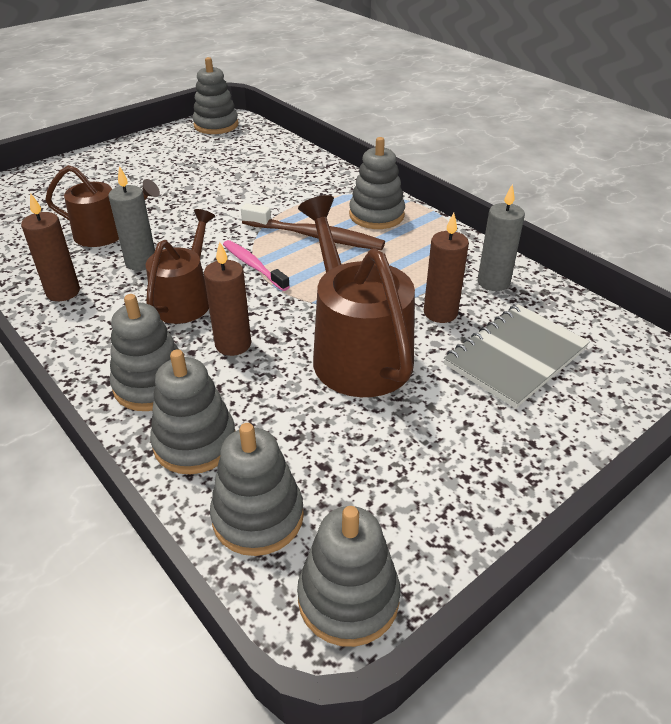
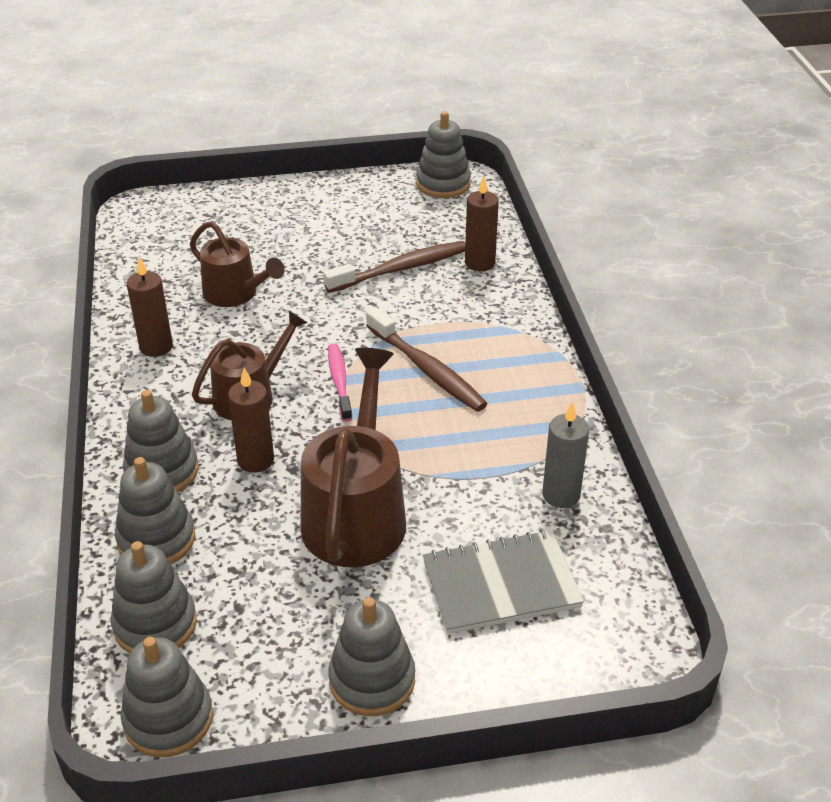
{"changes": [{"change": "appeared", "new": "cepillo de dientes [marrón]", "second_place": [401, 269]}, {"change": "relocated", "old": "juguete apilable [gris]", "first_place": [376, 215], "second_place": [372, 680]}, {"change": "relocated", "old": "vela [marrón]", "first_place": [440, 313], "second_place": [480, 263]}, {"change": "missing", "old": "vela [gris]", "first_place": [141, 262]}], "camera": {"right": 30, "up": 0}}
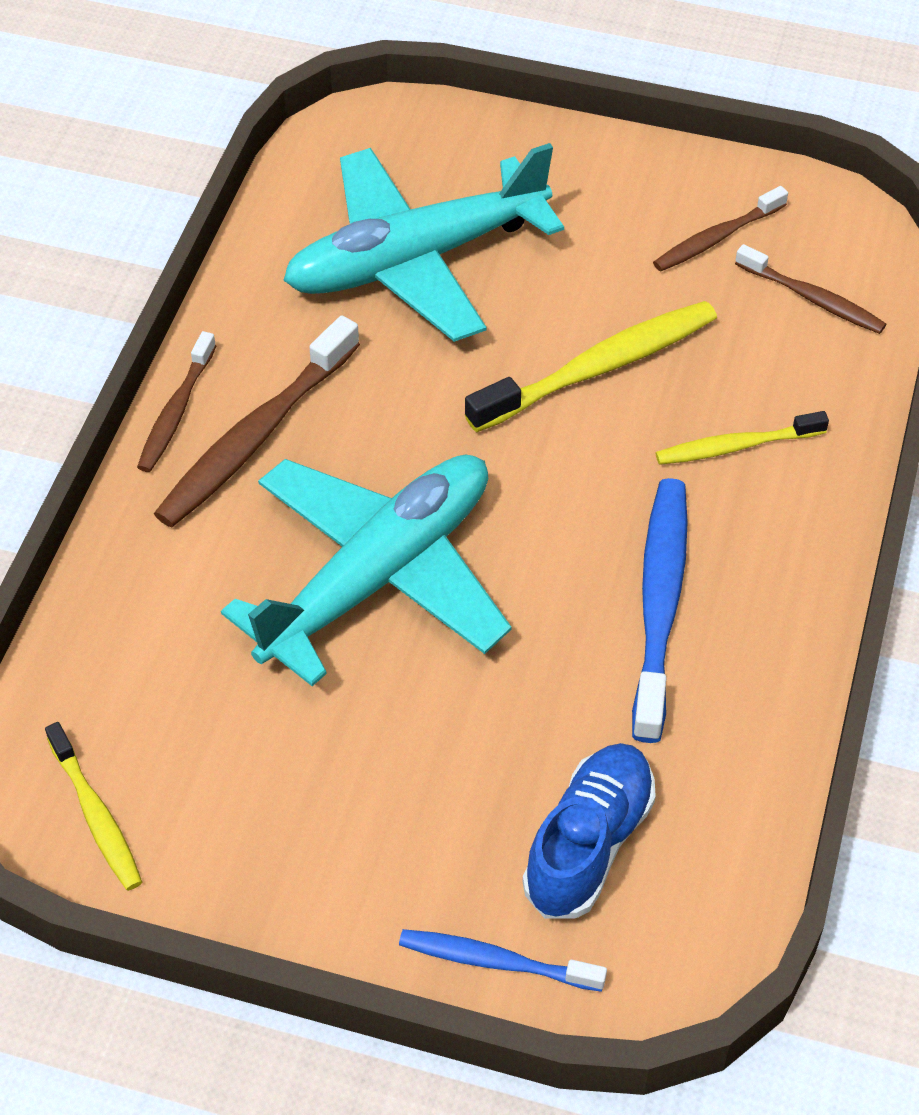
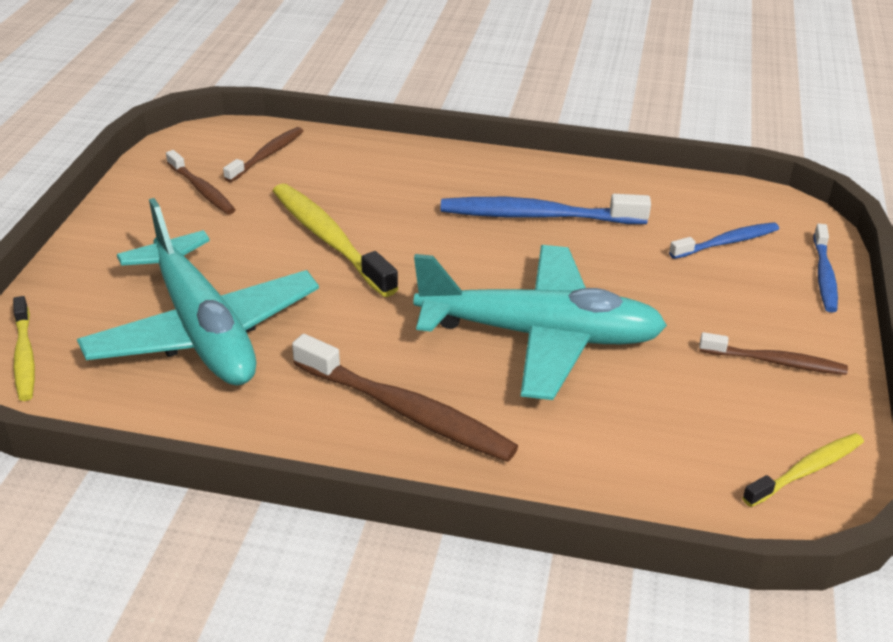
{"changes": [{"change": "relocated", "old": "cepillo de dientes [amarillo]", "first_place": [736, 446], "second_place": [24, 356]}, {"change": "spun", "old": "avión [turquesa]", "first_place": [379, 576], "second_place": [540, 335], "degrees": 150}, {"change": "exchanged", "old": "zapato [azul]", "new": "cepillo de dientes [azul]", "first_place": [588, 844], "second_place": [726, 242]}, {"change": "relocated", "old": "cepillo de dientes [marrón]", "first_place": [176, 411], "second_place": [775, 362]}], "camera": {"right": -95, "up": -15}}
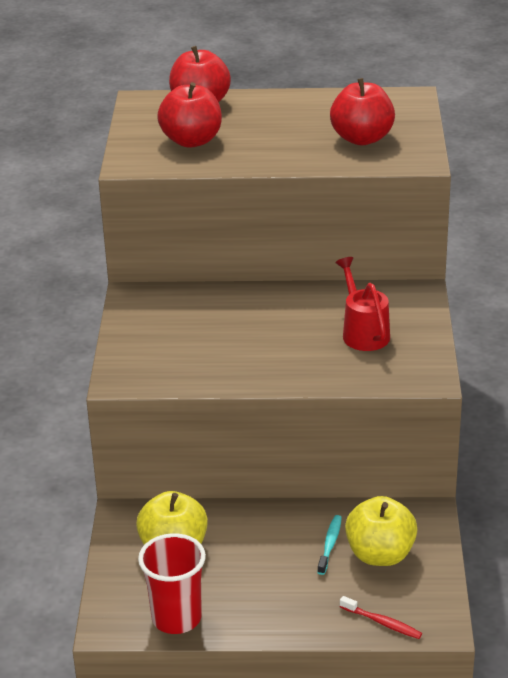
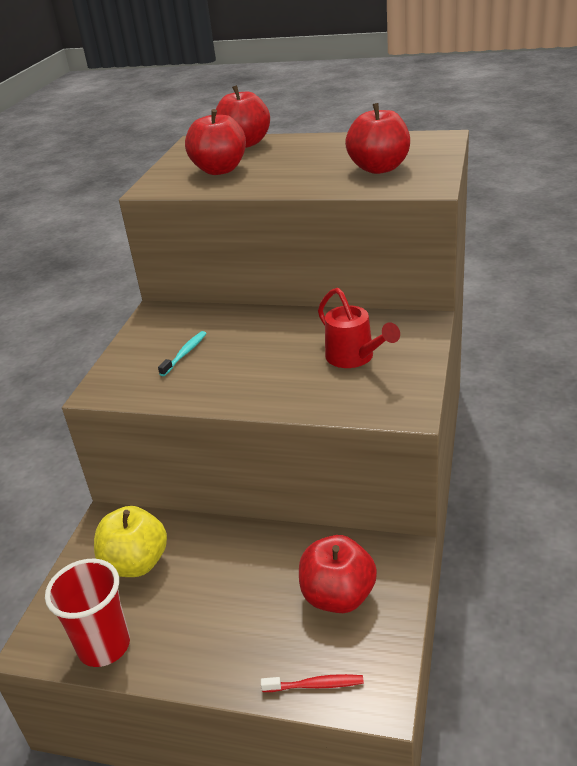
{"changes": [{"change": "relocated", "old": "cepillo de dientes [turquesa]", "first_place": [330, 544], "second_place": [185, 353]}, {"change": "spun", "old": "cepillo de dientes [rojo]", "first_place": [382, 623], "second_place": [315, 685], "degrees": -45}, {"change": "colour", "old": "manzana [amarillo]", "new": "manzana [rojo]", "first_place": [380, 554], "second_place": [338, 596]}, {"change": "spun", "old": "regadera [rojo]", "first_place": [363, 332], "second_place": [354, 358], "degrees": 150}], "camera": {"right": 15, "up": 0}}
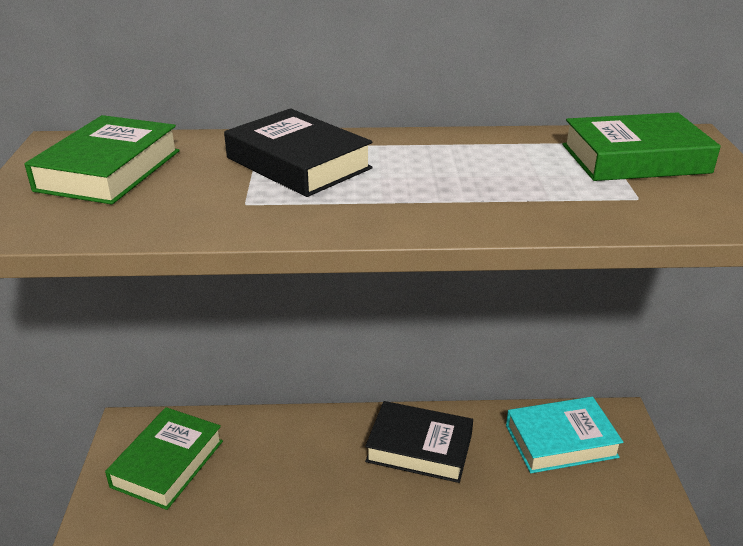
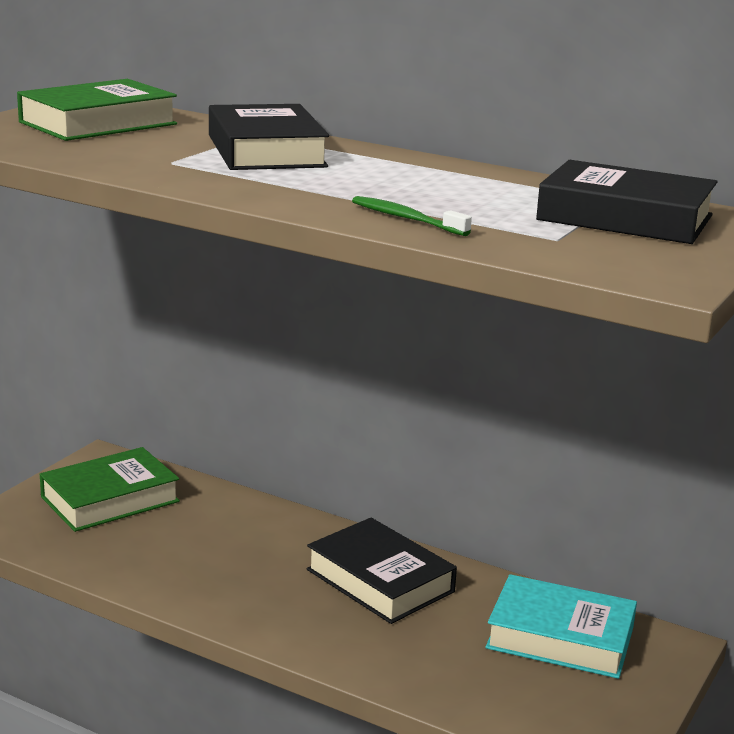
{"changes": [{"change": "appeared", "new": "cepillo de dientes [verde]", "second_place": [406, 219]}, {"change": "colour", "old": "libro [verde]", "new": "libro [negro]", "first_place": [635, 158], "second_place": [625, 218]}], "camera": {"right": 30, "up": -10}}
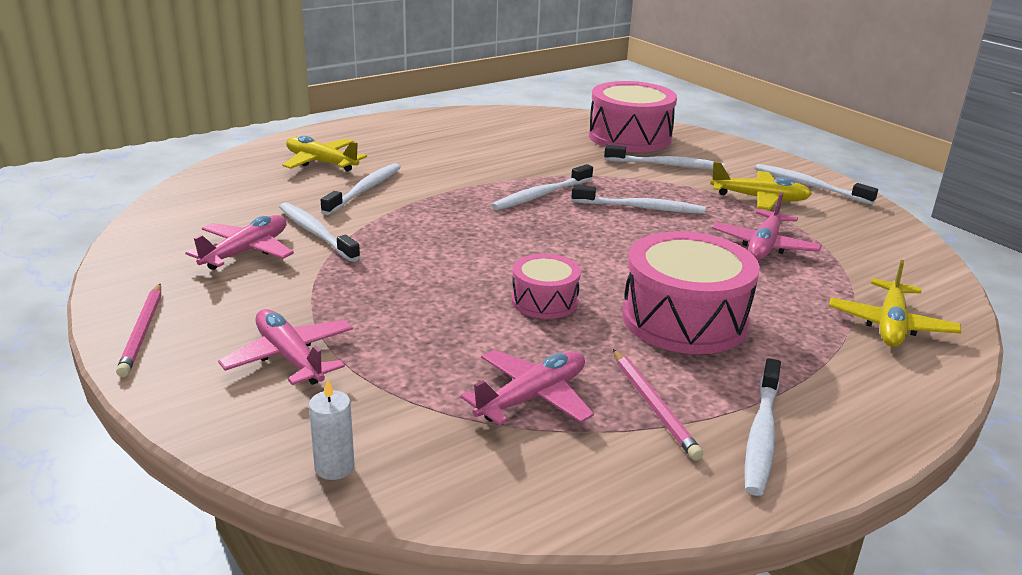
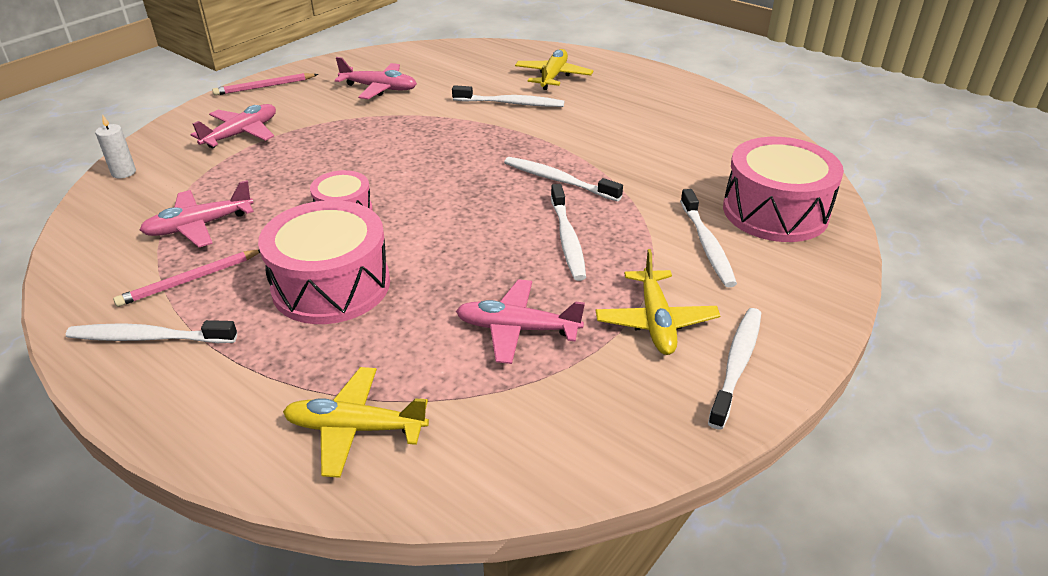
{"changes": [{"change": "spun", "old": "avión [rosa]", "first_place": [532, 397], "second_place": [199, 226], "degrees": 120}, {"change": "missing", "old": "cepillo de dientes [blanco]", "first_place": [316, 233]}], "camera": {"right": 75, "up": 10}}
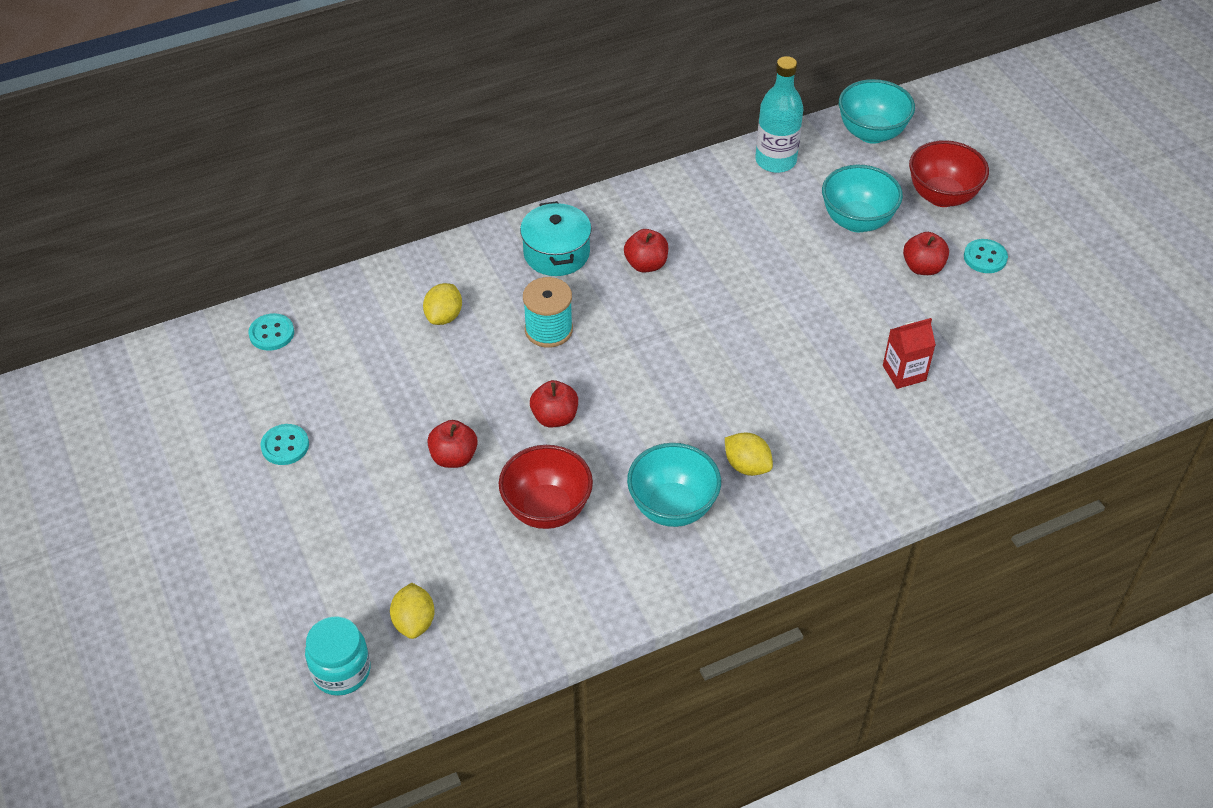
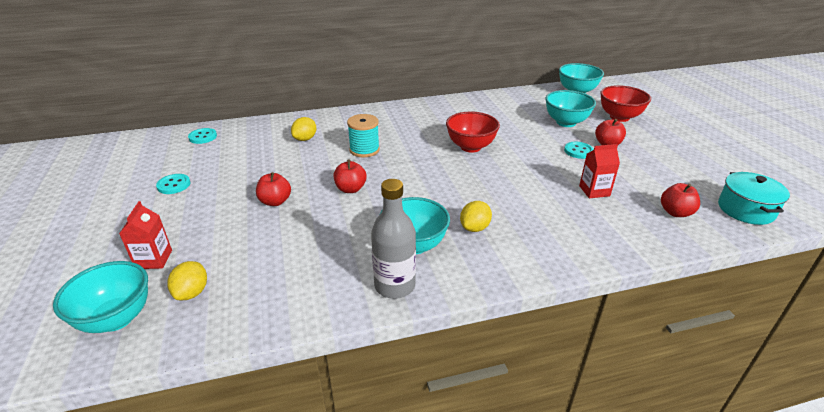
{"changes": [{"change": "exchanged", "old": "tarro [turquesa]", "new": "cuenco [turquesa]", "first_place": [341, 671], "second_place": [116, 318]}, {"change": "appeared", "new": "cartón de leche [rojo]", "second_place": [154, 259]}, {"change": "appeared", "new": "botella [gris]", "second_place": [394, 286]}, {"change": "relocated", "old": "cuenco [rojo]", "first_place": [547, 509], "second_place": [470, 147]}, {"change": "spun", "old": "limón [amarillo]", "first_place": [747, 466], "second_place": [475, 228], "degrees": 75}, {"change": "relocated", "old": "botón [turquesa]", "first_place": [985, 257], "second_place": [578, 151]}, {"change": "relocated", "old": "manzana [rojo]", "first_place": [646, 264], "second_place": [675, 212]}, {"change": "relocated", "old": "olla [turquesa]", "first_place": [556, 253], "second_place": [745, 209]}, {"change": "missing", "old": "botella [turquesa]", "first_place": [775, 161]}], "camera": {"right": 10, "up": -15}}
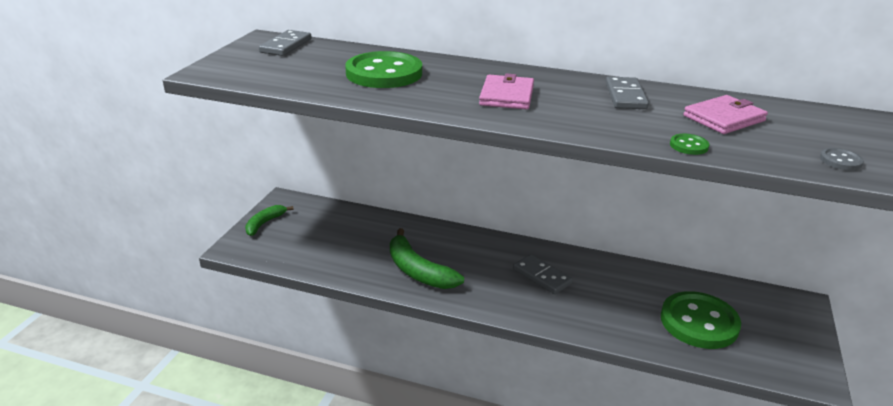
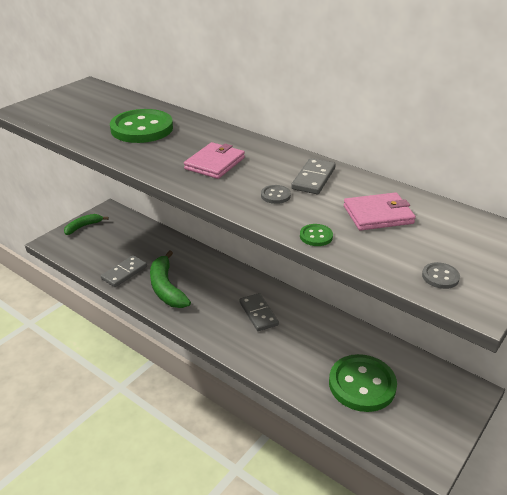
{"changes": [{"change": "relocated", "old": "ficha de dominó [gris]", "first_place": [286, 46], "second_place": [124, 273]}, {"change": "appeared", "new": "botón [gris]", "second_place": [275, 195]}], "camera": {"right": 20, "up": 5}}
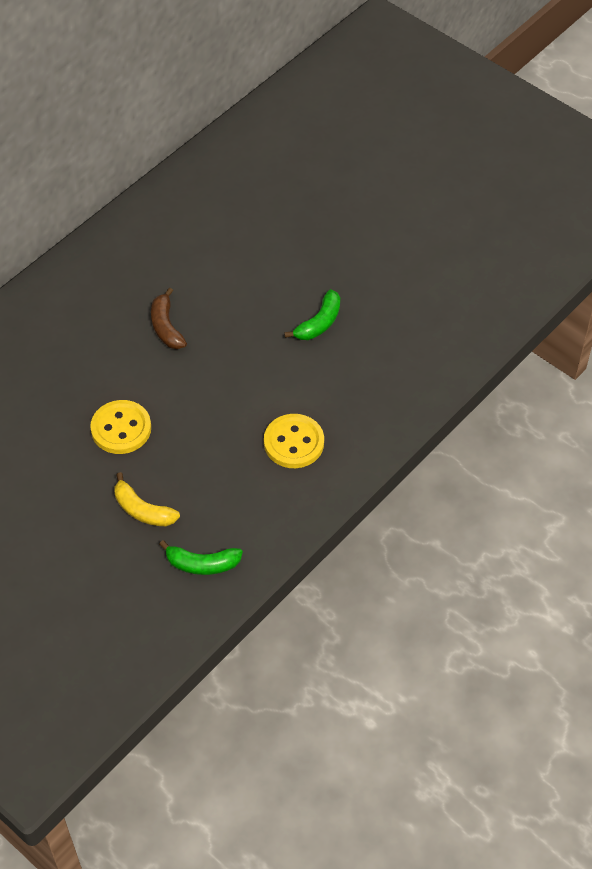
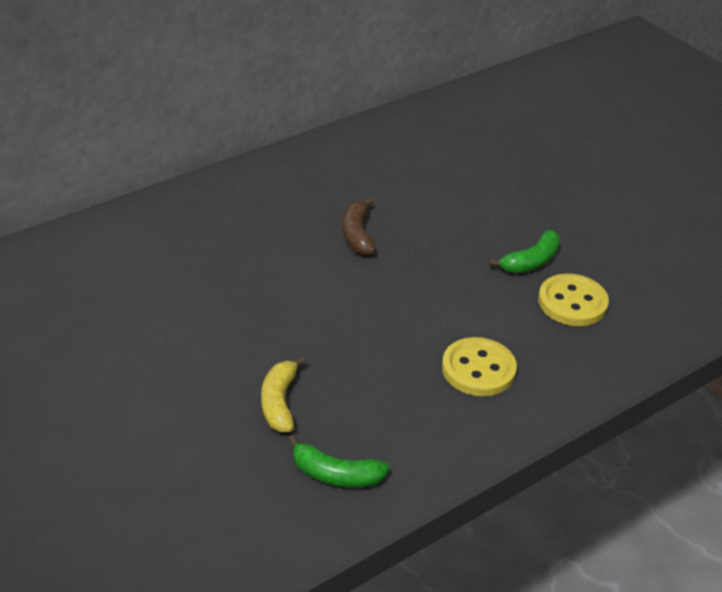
{"changes": [{"change": "spun", "old": "plátano [amarillo]", "first_place": [143, 510], "second_place": [279, 402], "degrees": 45}, {"change": "relocated", "old": "botón [amarillo]", "first_place": [121, 429], "second_place": [572, 302]}], "camera": {"right": 10, "up": -15}}
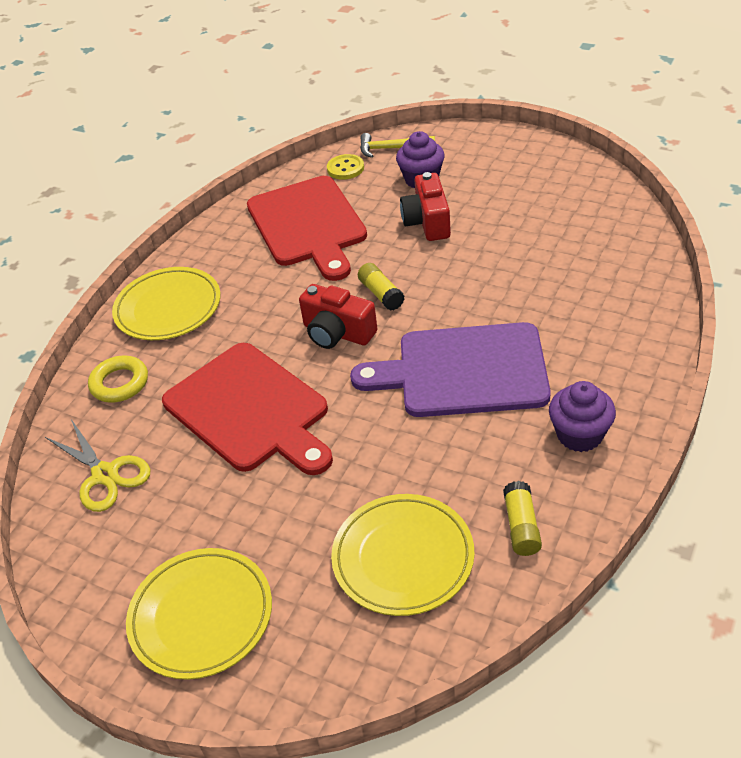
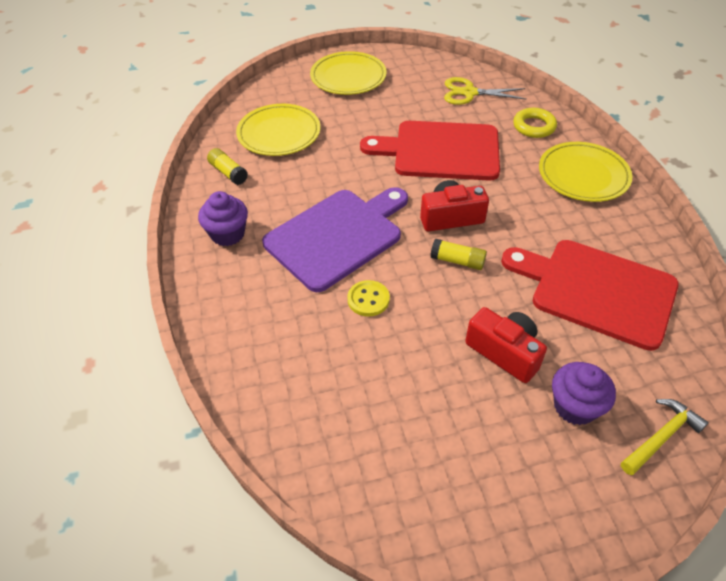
{"changes": [{"change": "relocated", "old": "botón [amarillo]", "first_place": [345, 168], "second_place": [368, 299]}], "camera": {"right": 135, "up": 5}}
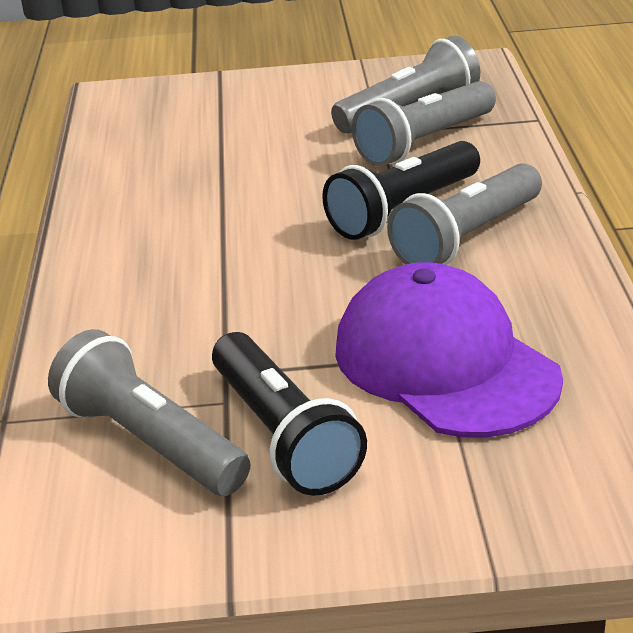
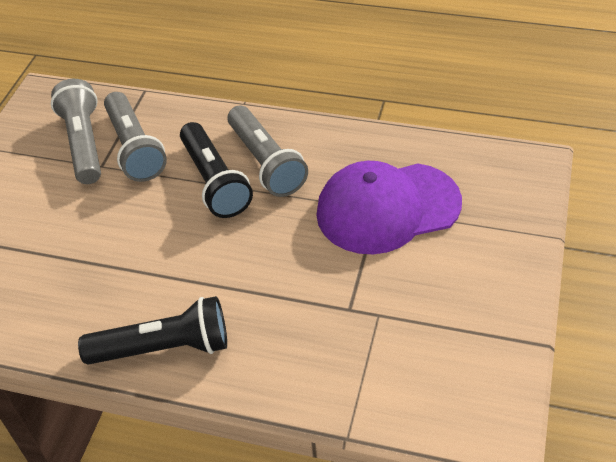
{"changes": [{"change": "relocated", "old": "lámpara de mano [negro]", "first_place": [283, 435], "second_place": [164, 348]}, {"change": "missing", "old": "lámpara de mano [gris]", "first_place": [150, 442]}], "camera": {"right": -70, "up": 15}}
